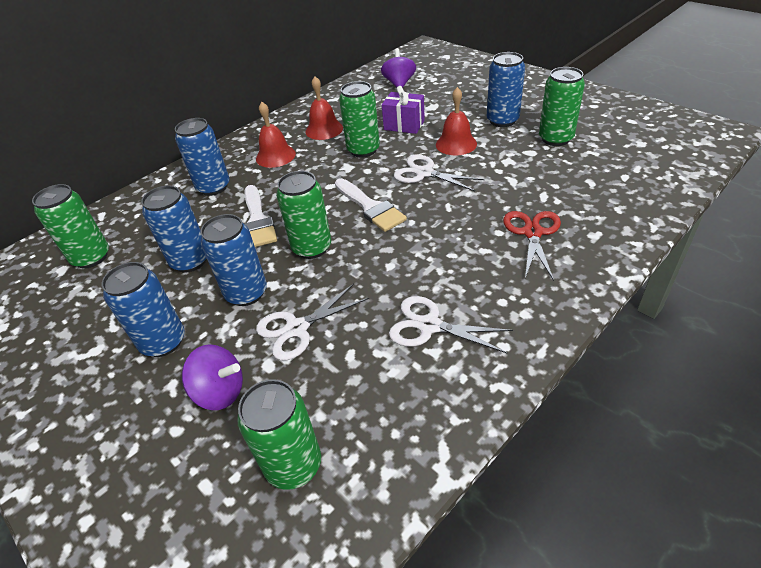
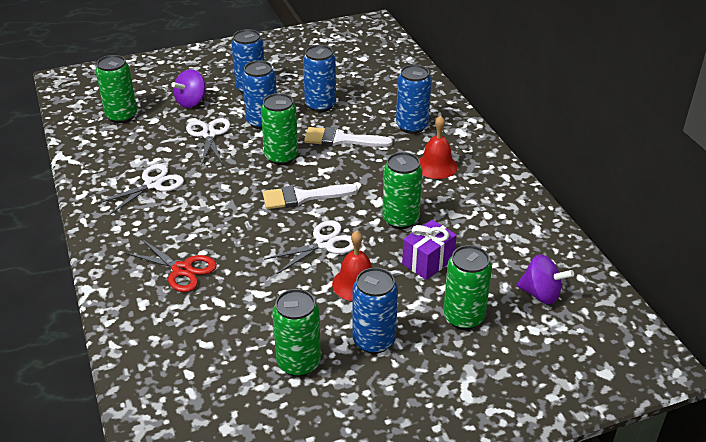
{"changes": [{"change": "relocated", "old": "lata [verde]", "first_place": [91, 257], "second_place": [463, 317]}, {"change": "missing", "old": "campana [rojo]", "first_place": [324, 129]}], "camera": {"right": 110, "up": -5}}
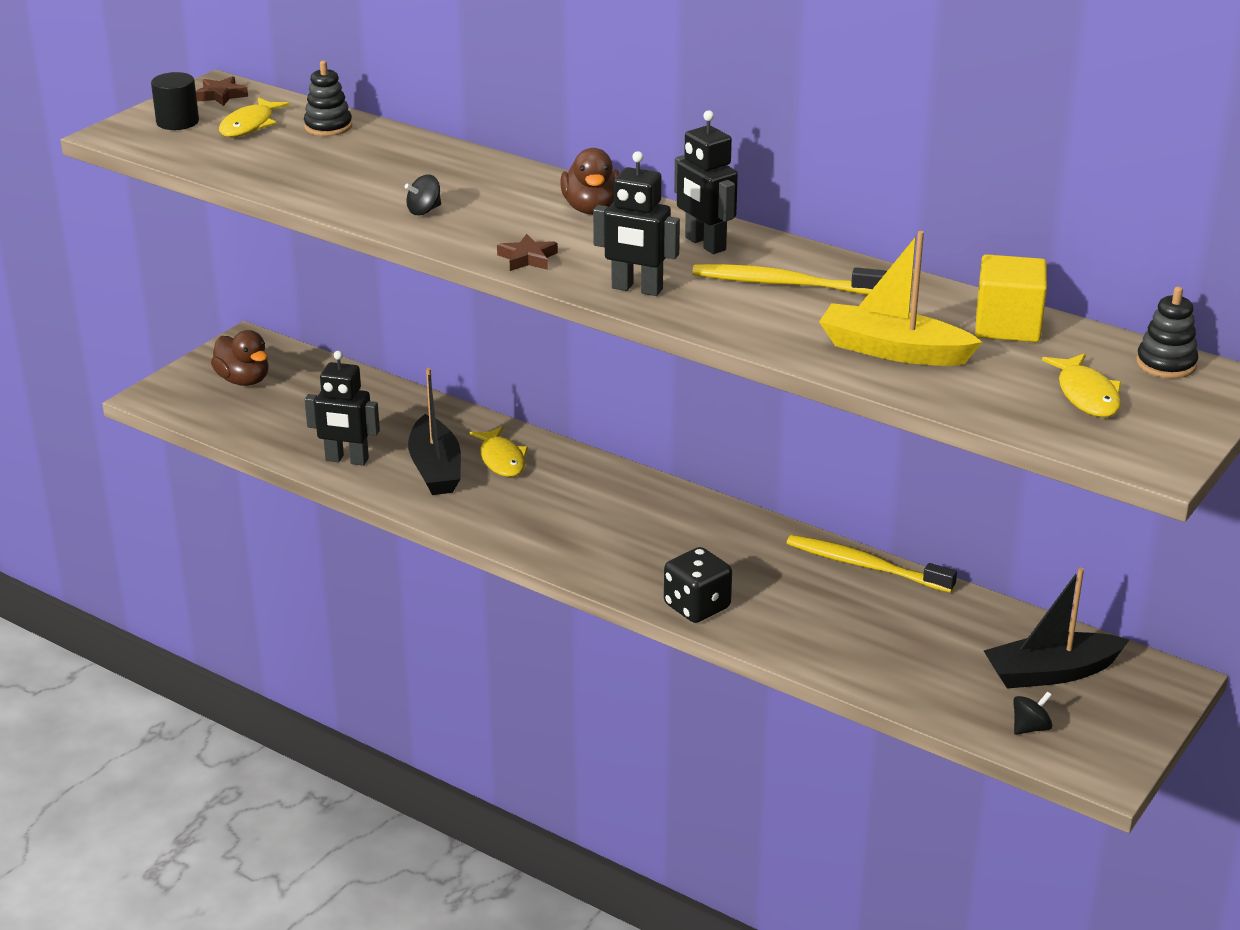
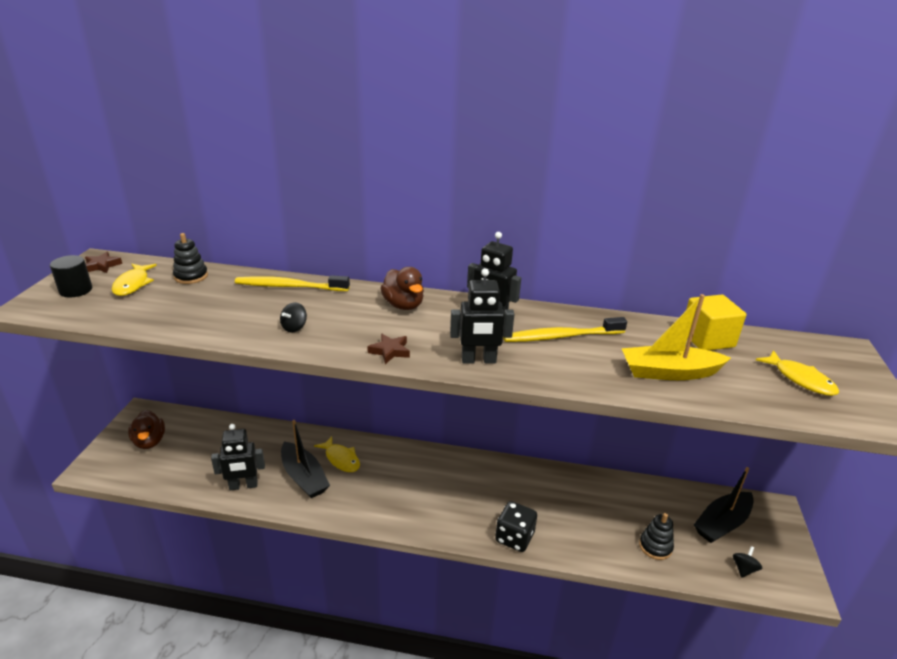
{"changes": [{"change": "spun", "old": "pato [marrón]", "first_place": [243, 380], "second_place": [149, 441], "degrees": 45}, {"change": "relocated", "old": "cepillo de dientes [amarillo]", "first_place": [865, 566], "second_place": [289, 286]}, {"change": "relocated", "old": "juguete apilable [negro]", "first_place": [1166, 364], "second_place": [655, 546]}], "camera": {"right": -25, "up": 0}}
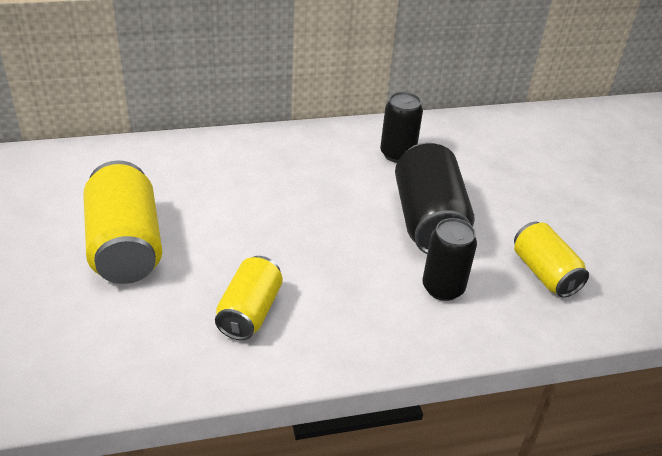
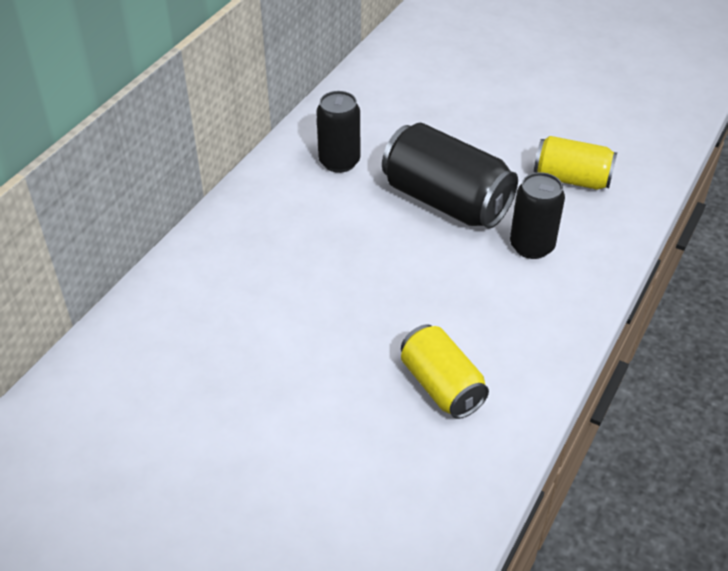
{"changes": [{"change": "missing", "old": "lata [amarillo]", "first_place": [125, 246]}], "camera": {"right": -45, "up": 5}}
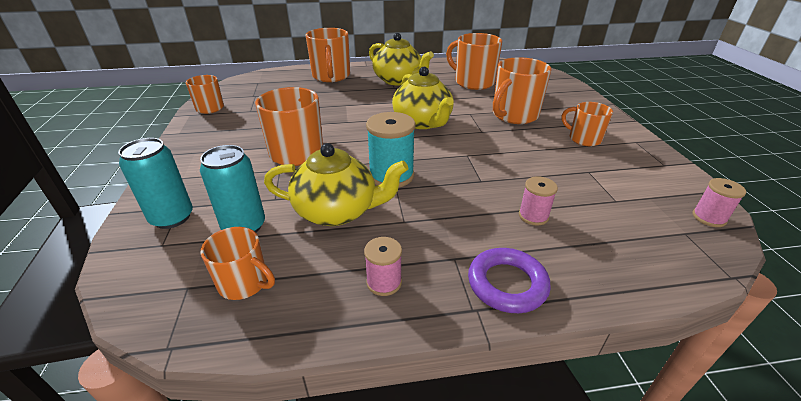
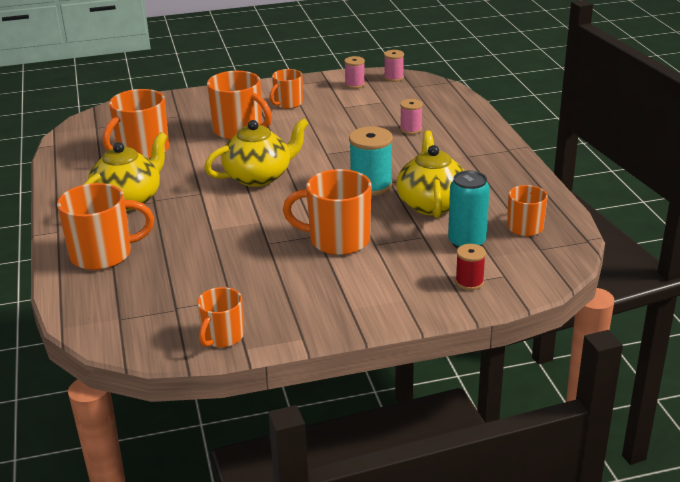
{"changes": [{"change": "relocated", "old": "carrete [rosa]", "first_place": [384, 282], "second_place": [354, 84]}, {"change": "exchanged", "old": "lata [turquesa]", "new": "carrete [rojo]", "first_place": [172, 218], "second_place": [469, 282]}, {"change": "missing", "old": "anillo [morado]", "first_place": [507, 284]}], "camera": {"right": -95, "up": -5}}
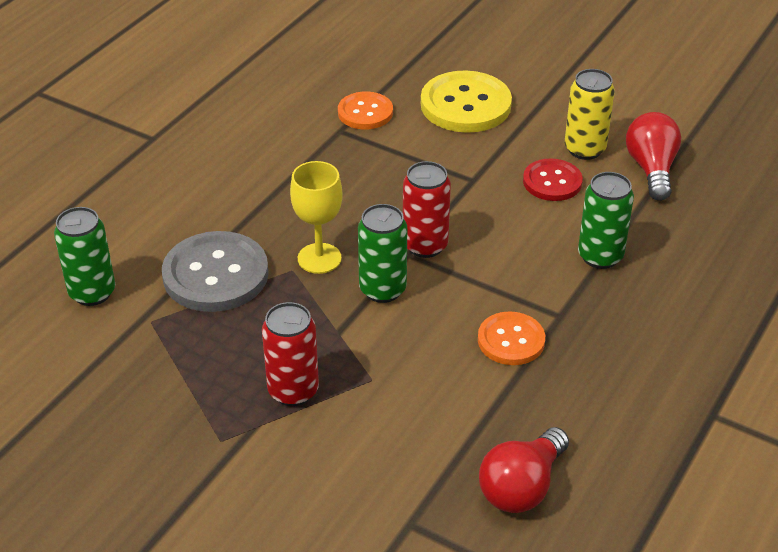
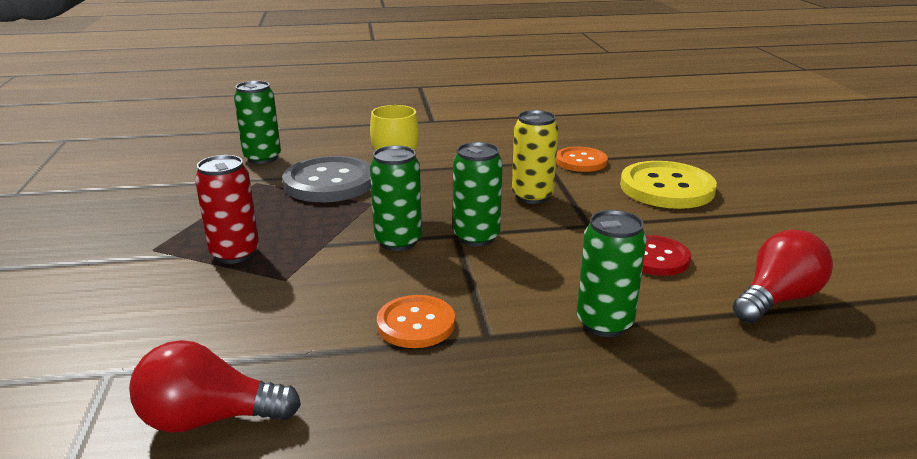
{"changes": [{"change": "colour", "old": "lata [rojo]", "new": "lata [verde]", "first_place": [425, 245], "second_place": [476, 237]}, {"change": "relocated", "old": "lata [amarillo]", "first_place": [584, 149], "second_place": [532, 196]}], "camera": {"right": 50, "up": -15}}
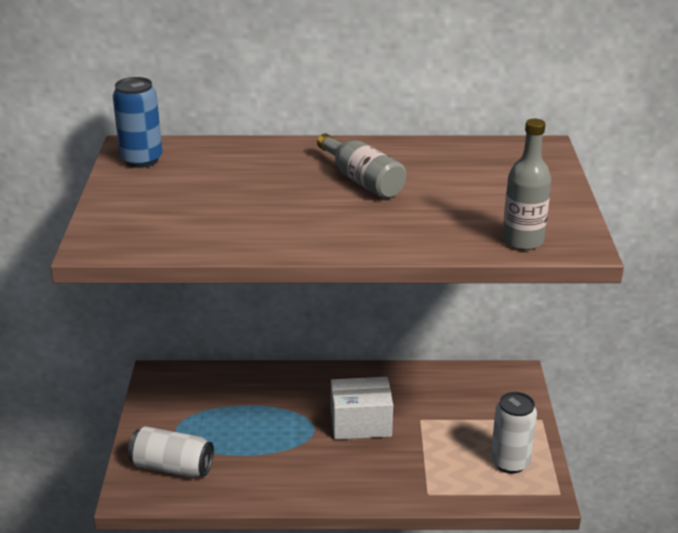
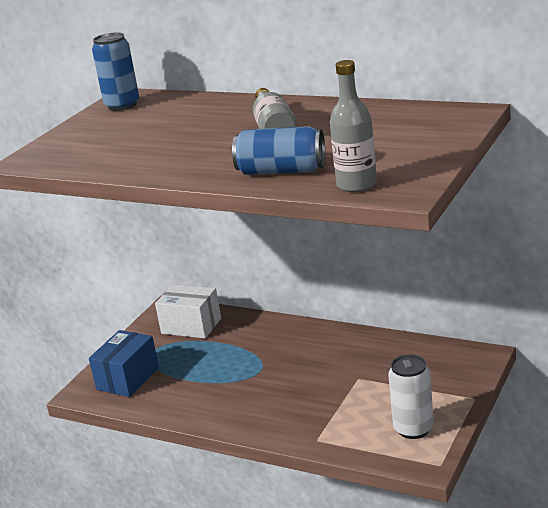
{"changes": [{"change": "exchanged", "old": "lata [blanco]", "new": "caja [azul]", "first_place": [172, 466], "second_place": [128, 378]}, {"change": "relocated", "old": "caja [blanco]", "first_place": [361, 423], "second_place": [191, 326]}, {"change": "appeared", "new": "lata [azul]", "second_place": [281, 171]}], "camera": {"right": 30, "up": -5}}
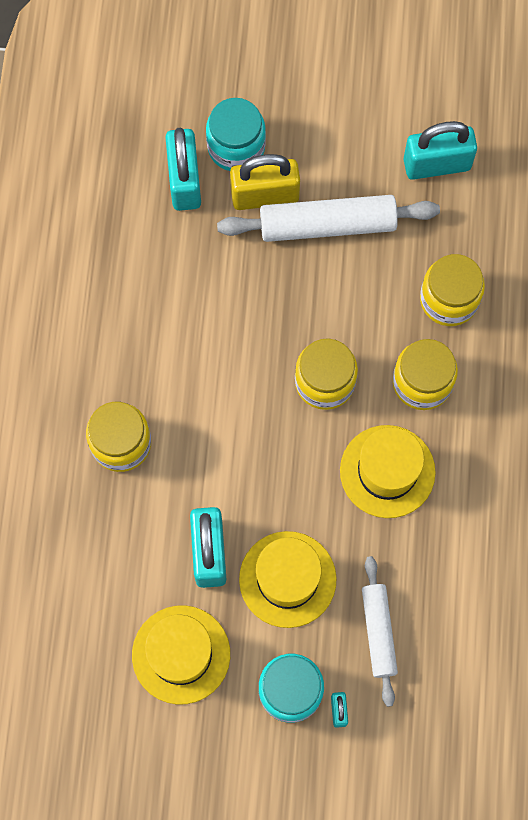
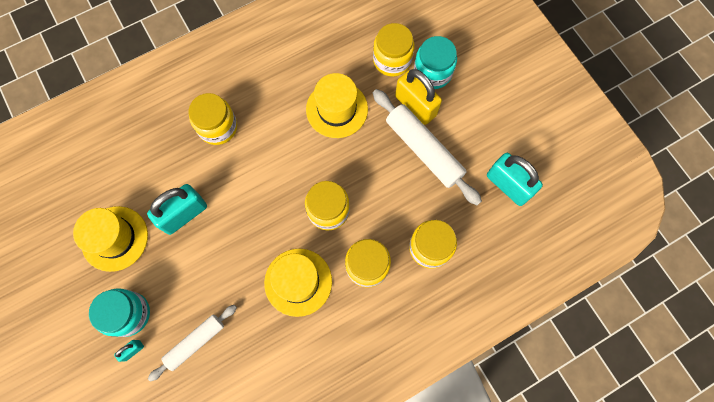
{"changes": [{"change": "relocated", "old": "sombrero [amarillo]", "first_place": [287, 579], "second_place": [337, 109]}, {"change": "exchanged", "old": "candado [turquesa]", "new": "tarro [amarillo]", "first_place": [184, 181], "second_place": [392, 60]}], "camera": {"right": 55, "up": 0}}
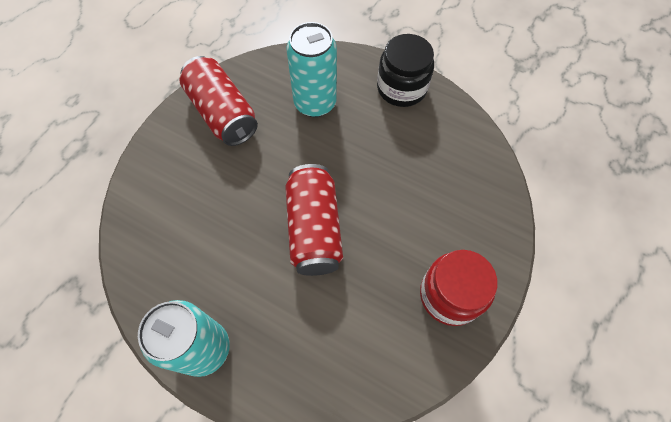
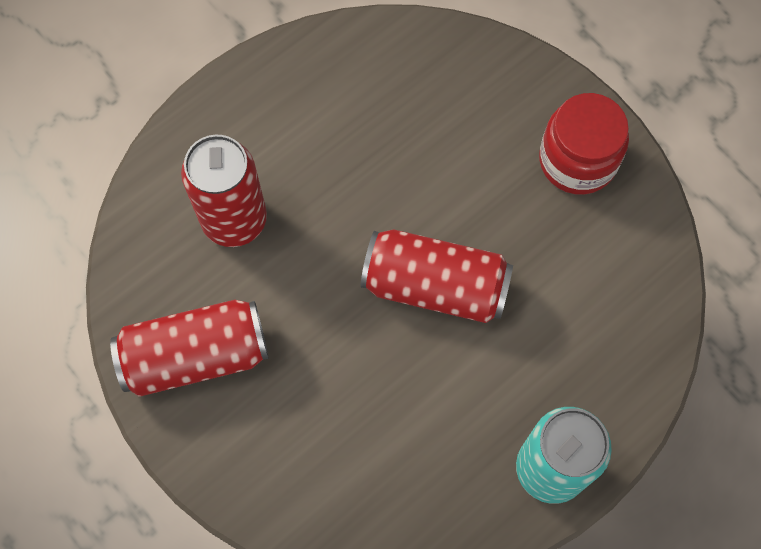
{"changes": [{"change": "colour", "old": "lata [turquesa]", "new": "lata [rojo]", "first_place": [315, 103], "second_place": [234, 220]}, {"change": "missing", "old": "tarro [negro]", "first_place": [401, 88]}], "camera": {"right": -70, "up": 5}}
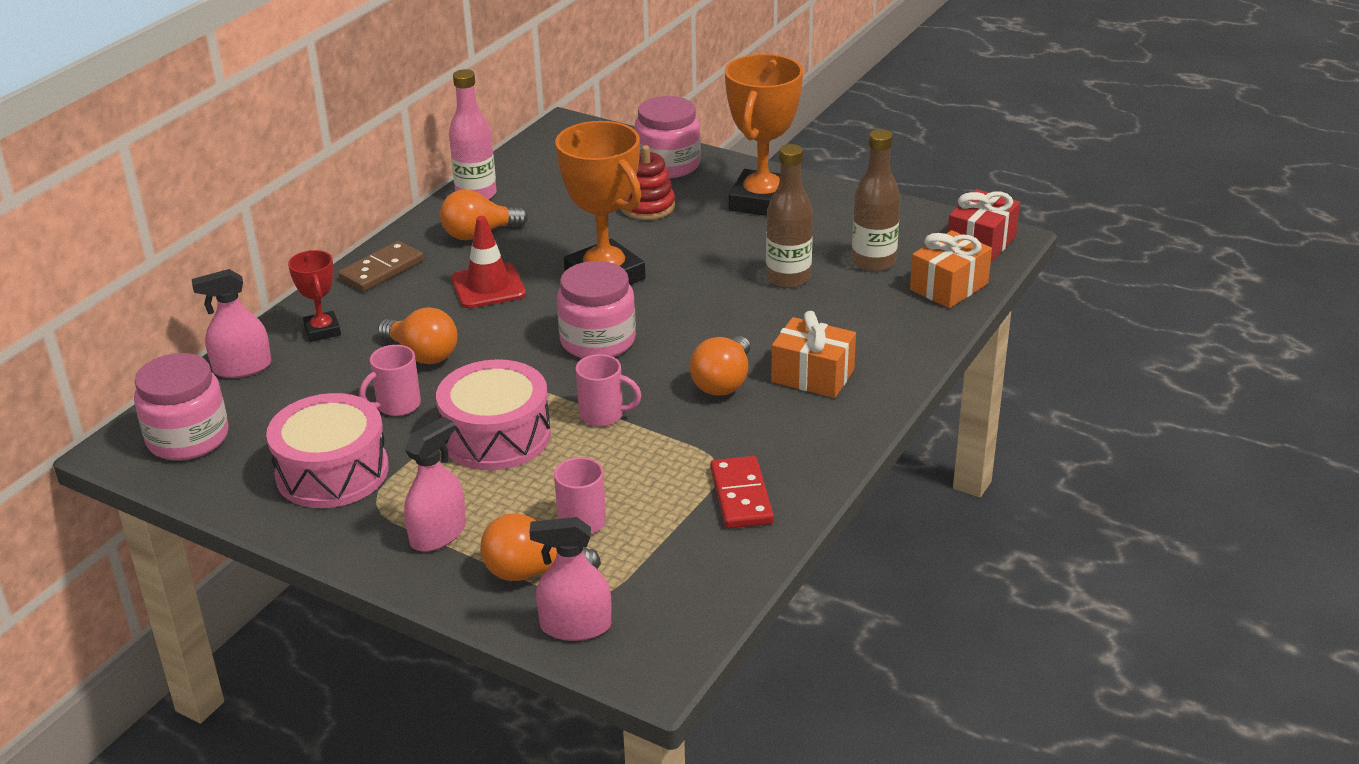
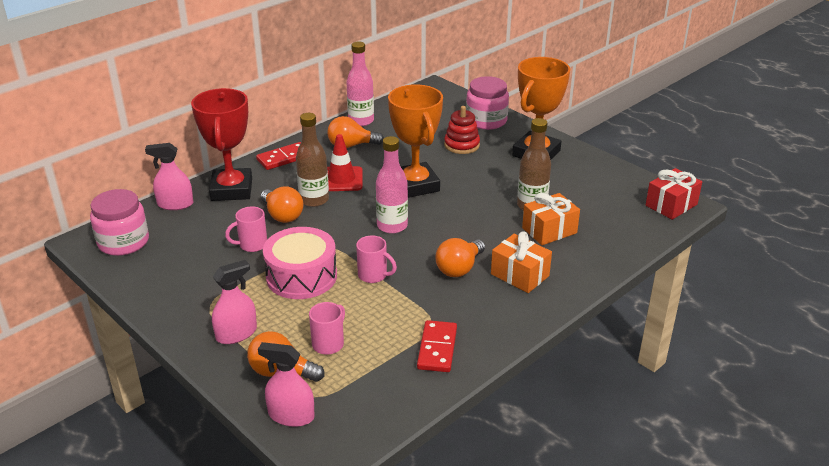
{"changes": [{"change": "size", "old": "trofeo [rojo]", "first_place": [322, 330], "second_place": [231, 190], "factor": 1.96}, {"change": "colour", "old": "ficha de dominó [marrón]", "new": "ficha de dominó [rojo]", "first_place": [381, 270], "second_place": [284, 158]}, {"change": "relocated", "old": "botella [marrón]", "first_place": [873, 262], "second_place": [314, 200]}, {"change": "exchanged", "old": "tarro [rosa]", "new": "botella [rosa]", "first_place": [597, 341], "second_place": [392, 226]}, {"change": "relocated", "old": "regalo [naranja]", "first_place": [949, 287], "second_place": [549, 230]}, {"change": "missing", "old": "tambor [rosa]", "first_place": [332, 472]}], "camera": {"right": 15, "up": 0}}
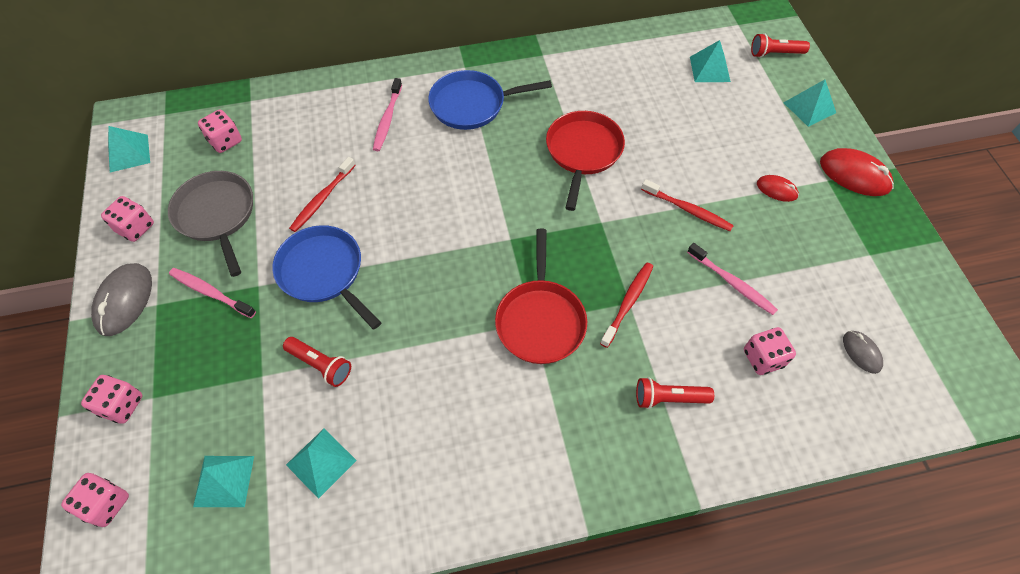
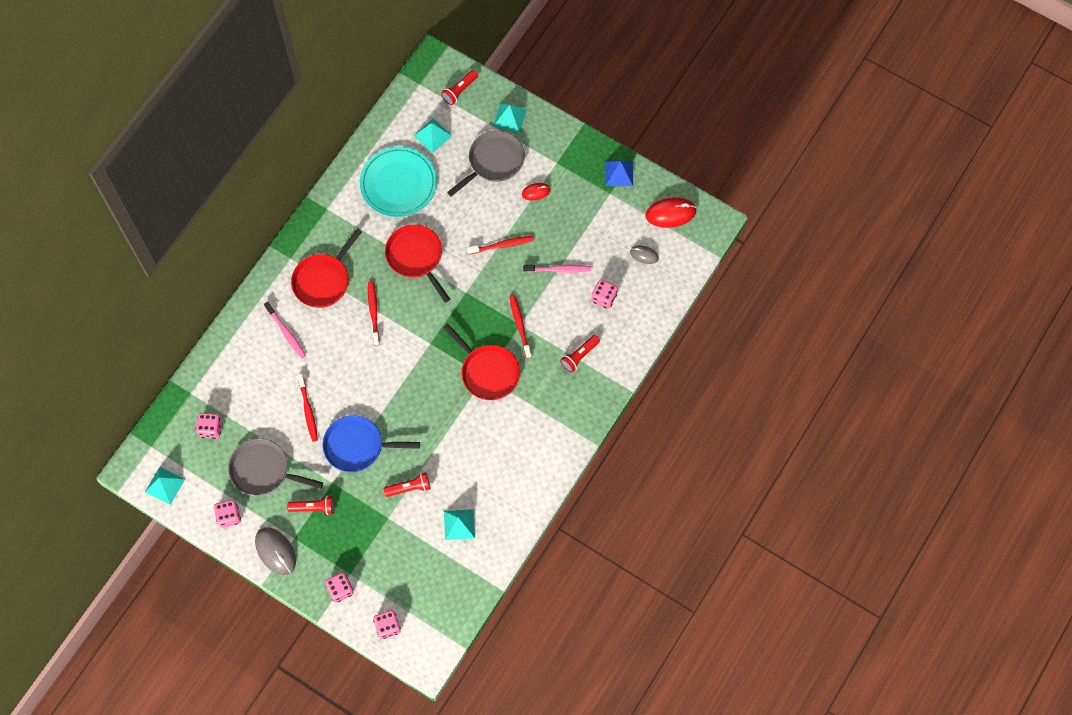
{"changes": [{"change": "exchanged", "old": "cepillo de dientes [rosa]", "new": "lámpara de mano [rojo]", "first_place": [211, 293], "second_place": [314, 507]}, {"change": "colour", "old": "sartén [azul]", "new": "sartén [rojo]", "first_place": [472, 105], "second_place": [323, 280]}, {"change": "appeared", "new": "plato [turquesa]", "second_place": [398, 183]}, {"change": "appeared", "new": "cepillo de dientes [rojo]", "second_place": [373, 312]}, {"change": "appeared", "new": "sartén [gris]", "second_place": [493, 161]}, {"change": "appeared", "new": "pirámide [azul]", "second_place": [619, 173]}, {"change": "relocated", "old": "ratón [rojo]", "first_place": [854, 175], "second_place": [670, 213]}, {"change": "missing", "old": "pirámide [turquesa]", "first_place": [224, 481]}], "camera": {"right": -45, "up": 10}}
